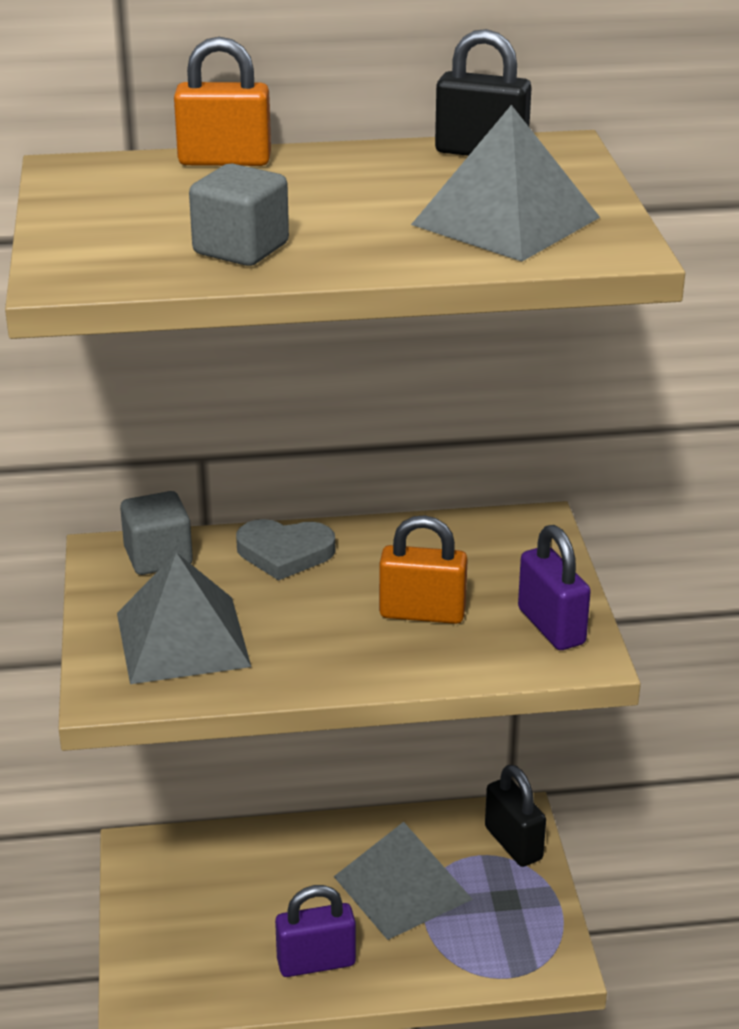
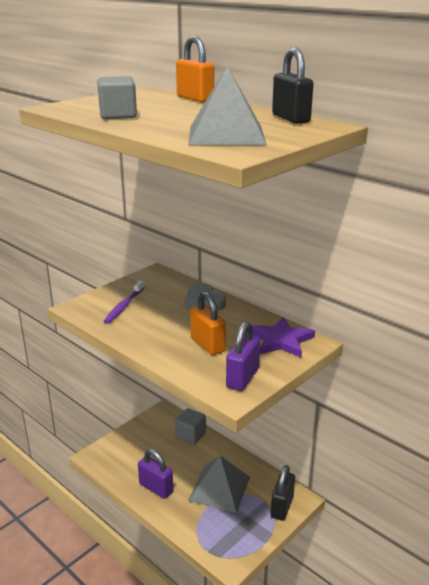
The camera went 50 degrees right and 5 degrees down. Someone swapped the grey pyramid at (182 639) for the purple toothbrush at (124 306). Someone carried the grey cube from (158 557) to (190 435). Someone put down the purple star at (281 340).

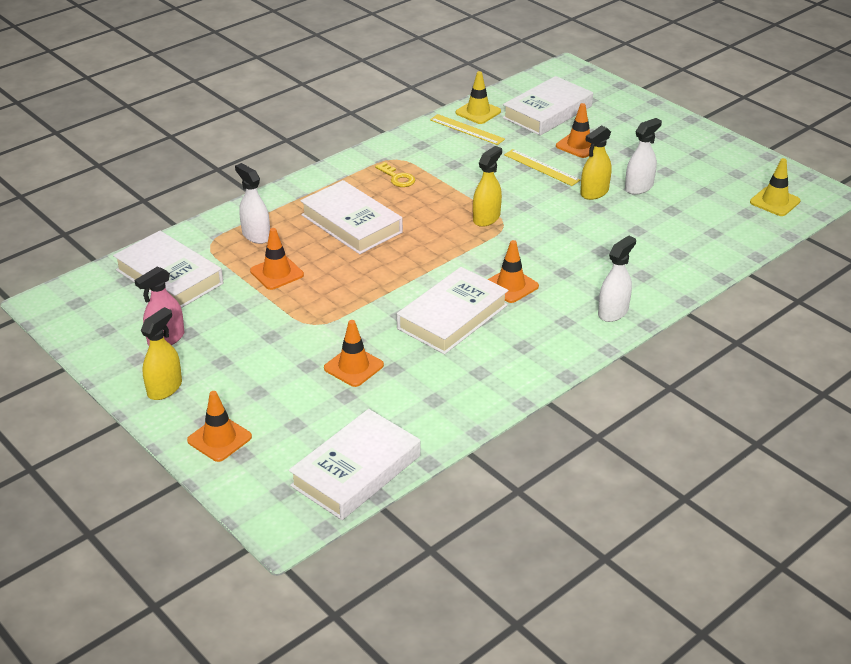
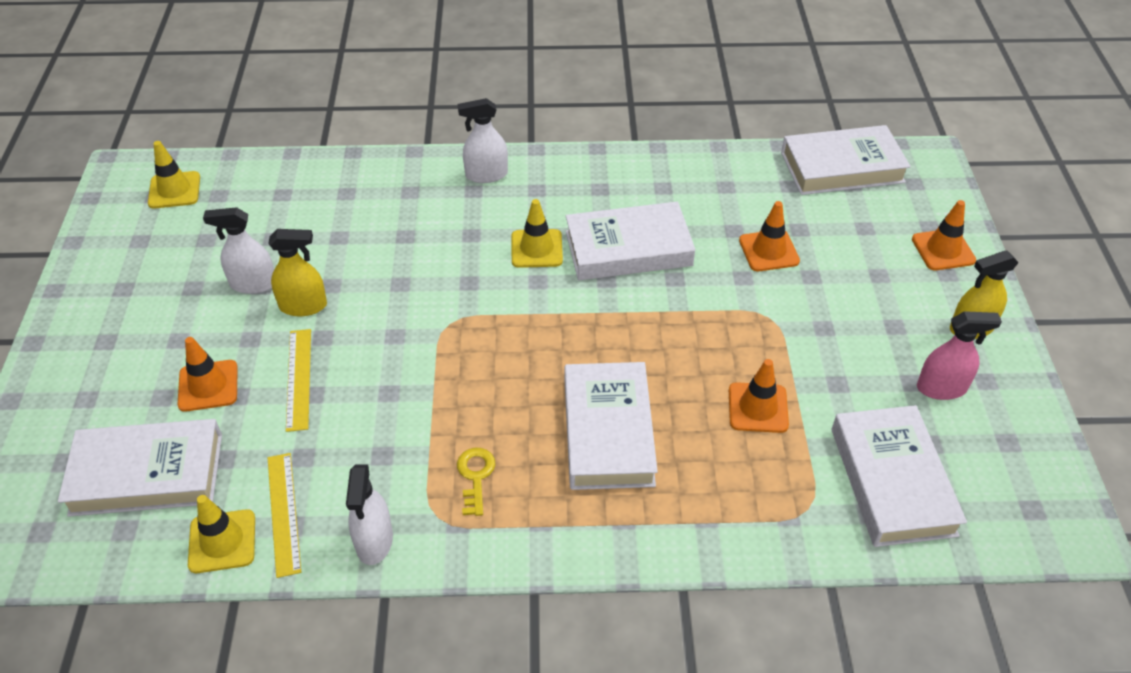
The camera went 140 degrees left and 10 degrees up. Someone carried the white spray bottle from (256 235) to (374 541). Someone took away the yellow spray bottle at (486 218). Someone repainted the orange traffic cone at (511 285), which became the yellow traffic cone at (536 249).

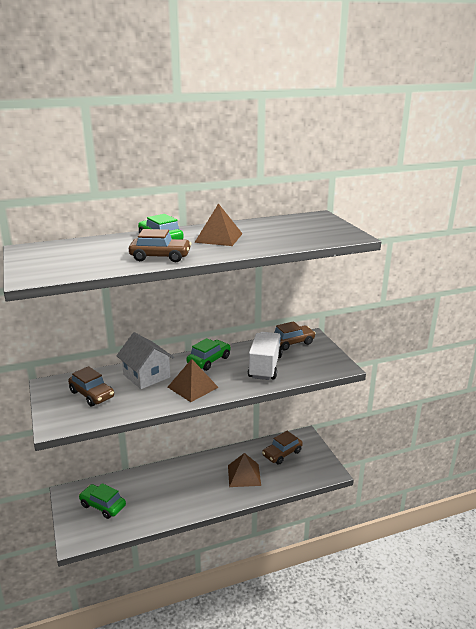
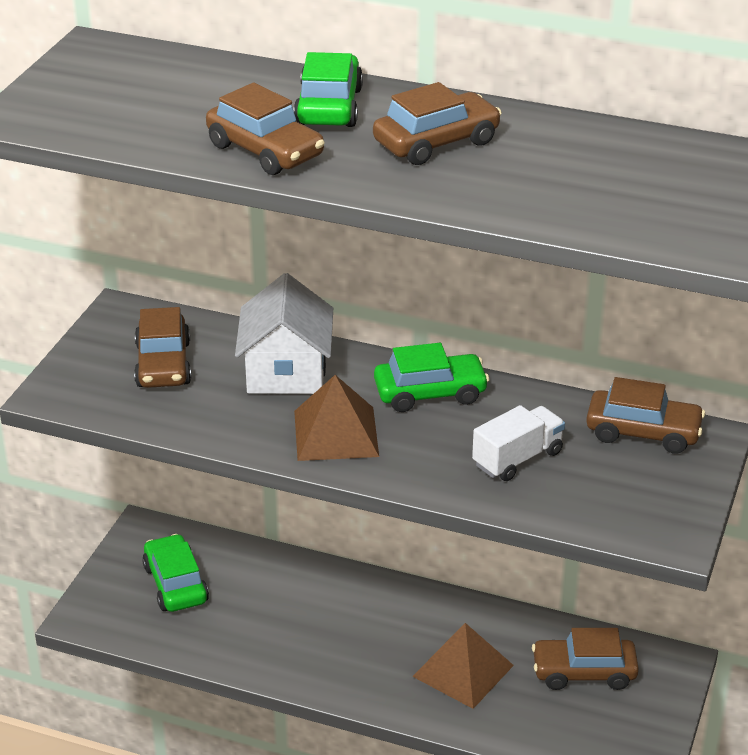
The camera went 40 degrees right and 10 degrees up. Someone swapped the brown pyramid at (219 238) for the brown car at (436 143). Someone scaled the white truck at (265 367) by 0.65.

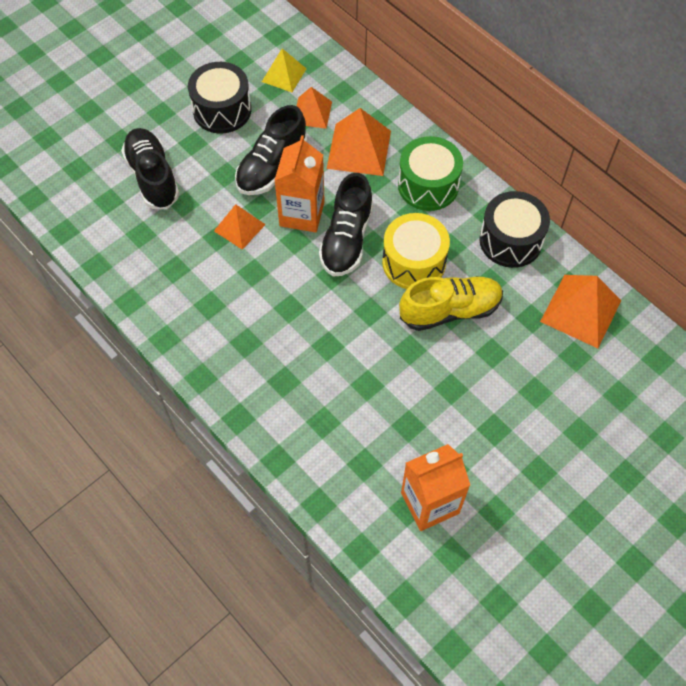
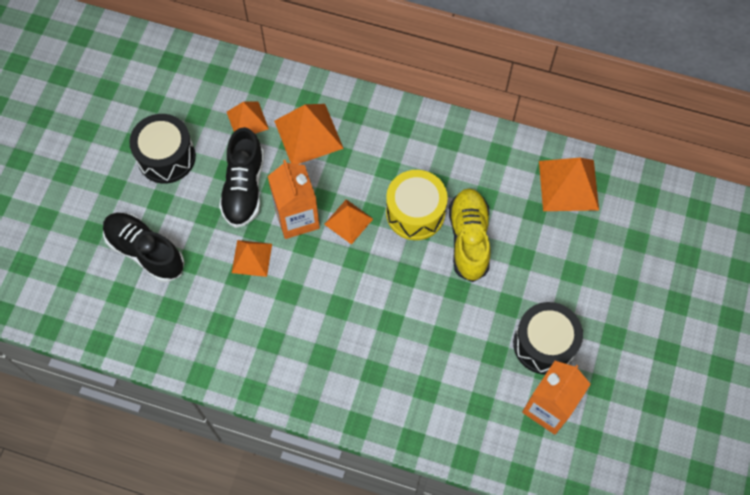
The camera went 30 degrees left and 5 degrees up. Someone took away the yellow pyramid at (284 75). Someone swapped the black shoe at (346 239) for the orange pyramid at (348 221). Someone took away the green drum at (428 185). Someone rotated the yellow shoe at (450 310) by 45 degrees counterclockwise. Someone carried the black drum from (510 240) to (544 344).

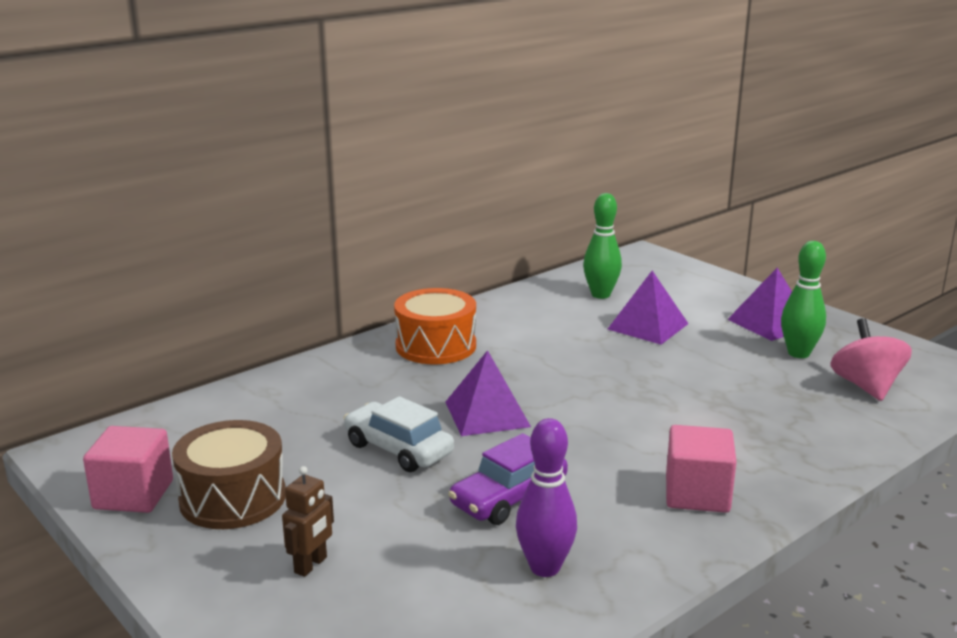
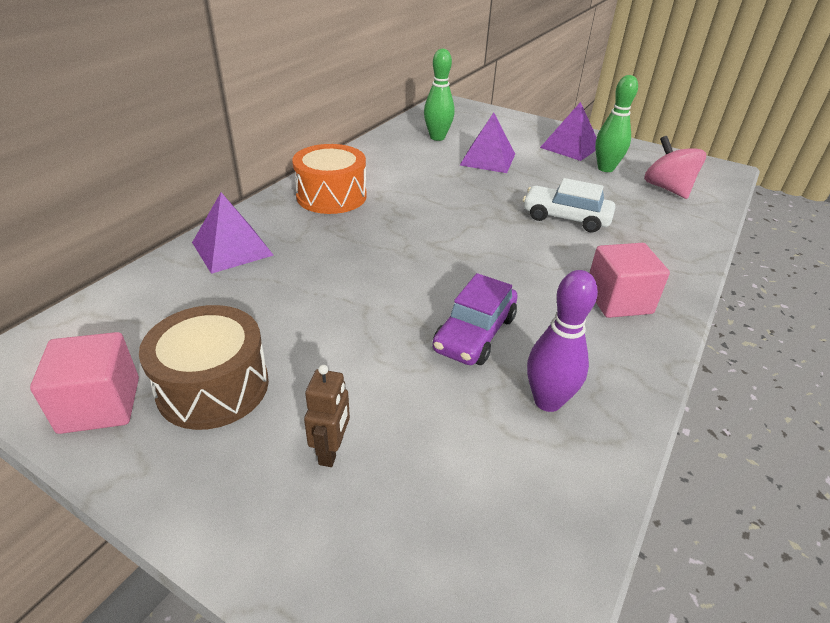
The camera went 20 degrees left and 15 degrees up. Someone carried the white car from (398 449) to (566 218). Someone carried the purple pyramid from (487 414) to (232 249).

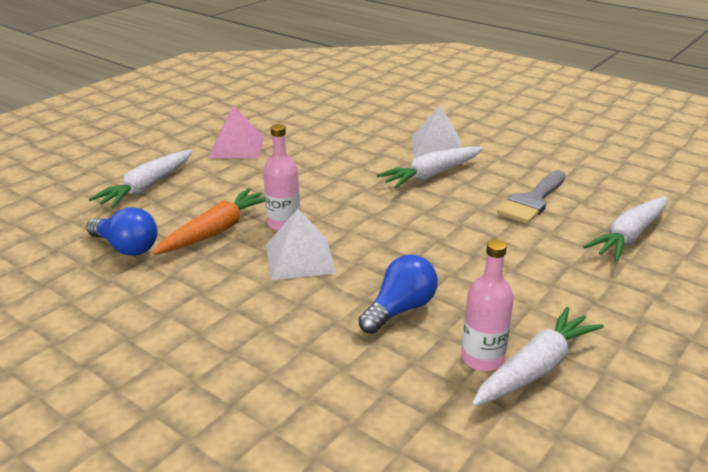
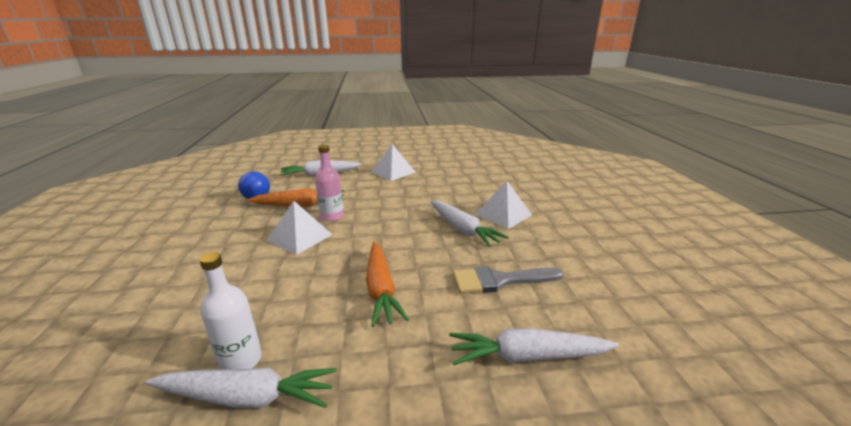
The camera went 45 degrees right and 5 degrees down. Someone repainted the pink pyramid at (237 147), which became the white pyramid at (393 172). Someone took away the blue light bulb at (400 309). Someone rotated the white carrot at (431 175) by 135 degrees counterclockwise. Someone repainted the pink bottle at (482 358), which became the white bottle at (241 361). Someone put down the orange carrot at (381 289).

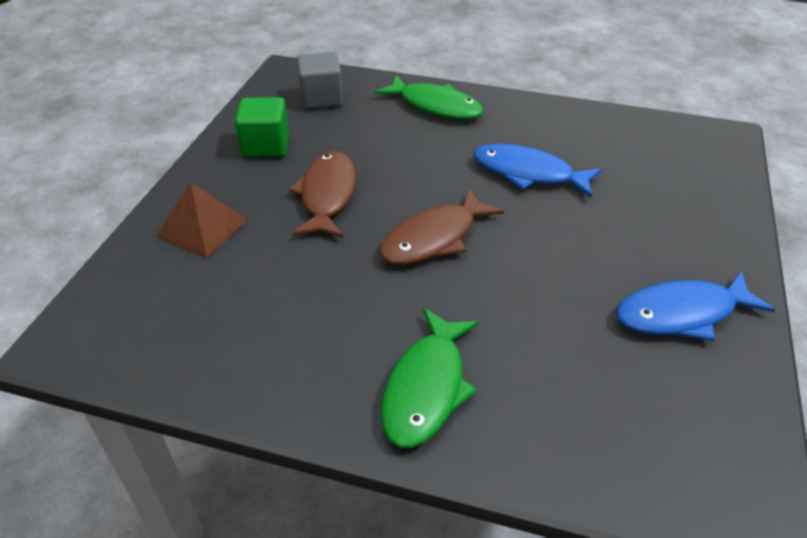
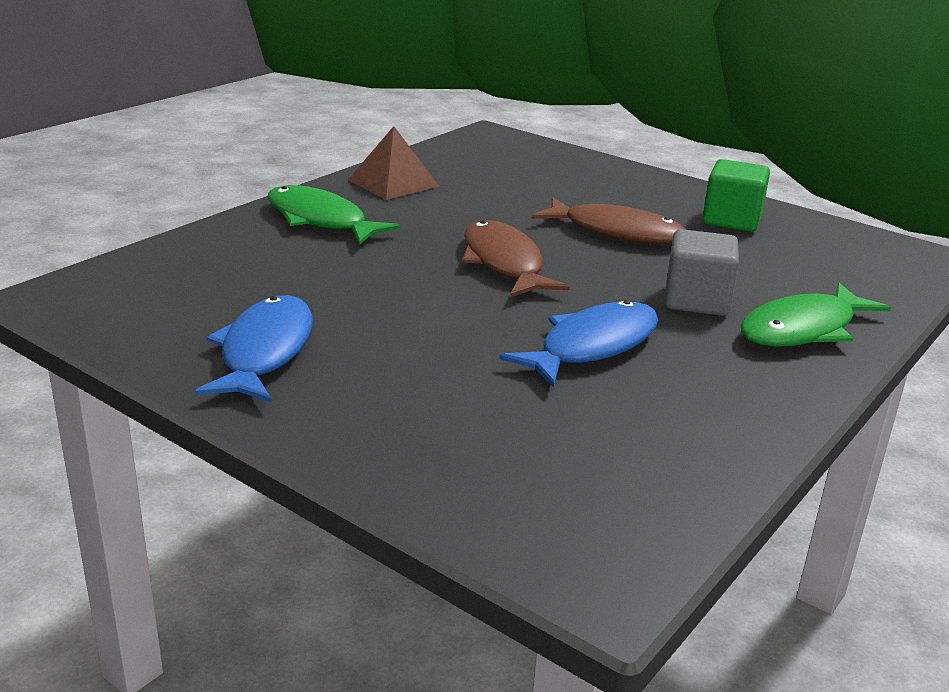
The camera went 110 degrees right and 15 degrees down. Someone carried the brown pyramid from (202 228) to (393 183). Someone carried the grey cube from (321 98) to (696 300).

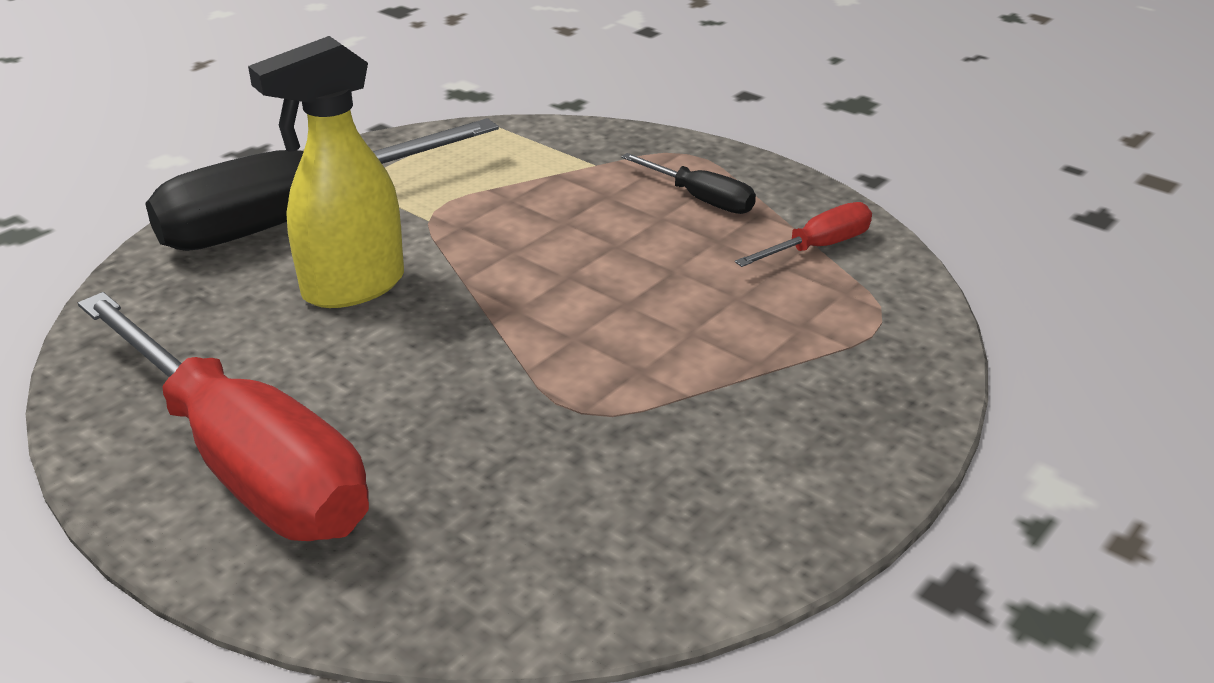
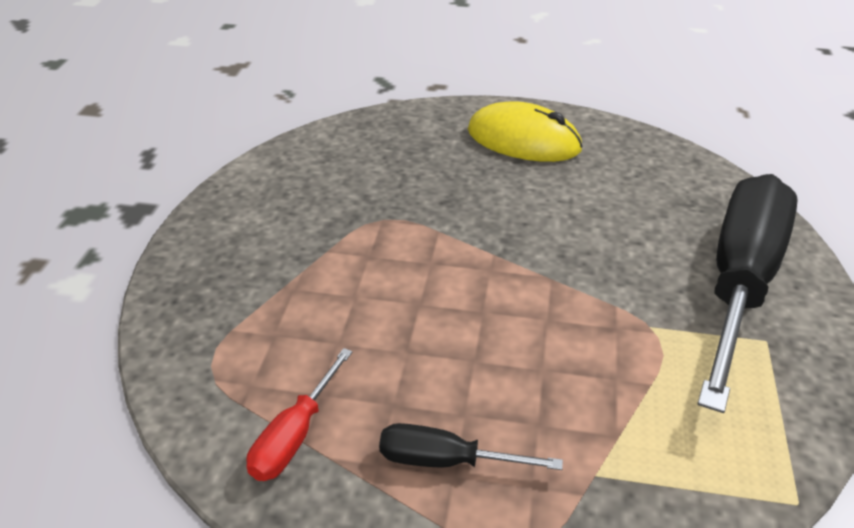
The camera went 150 degrees right and 5 degrees up. Someone swapped the red screwdriver at (245 462) for the yellow mouse at (523 140). Someone took away the yellow spray bottle at (352 288).

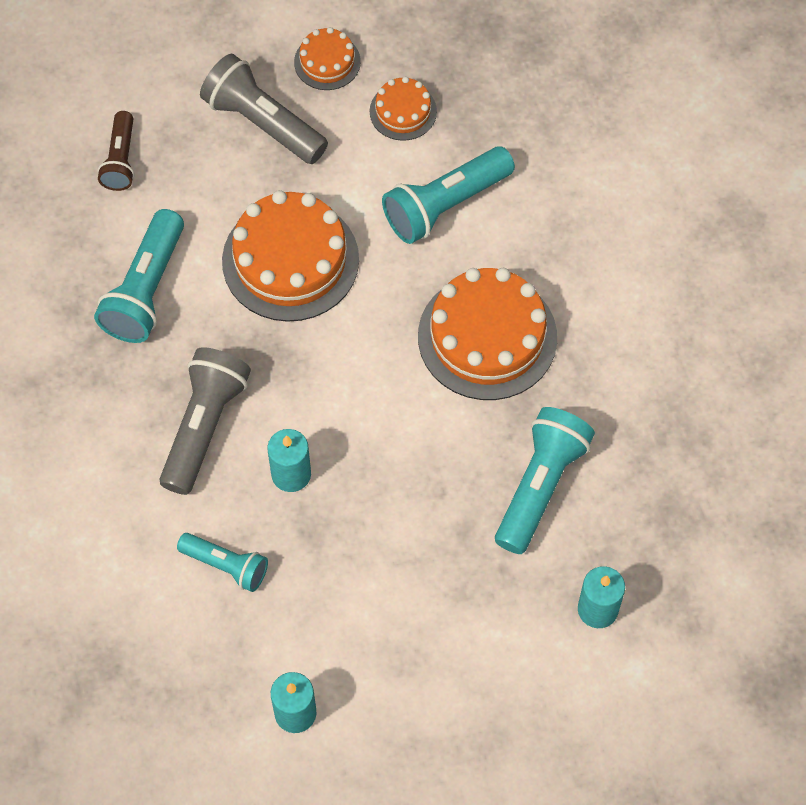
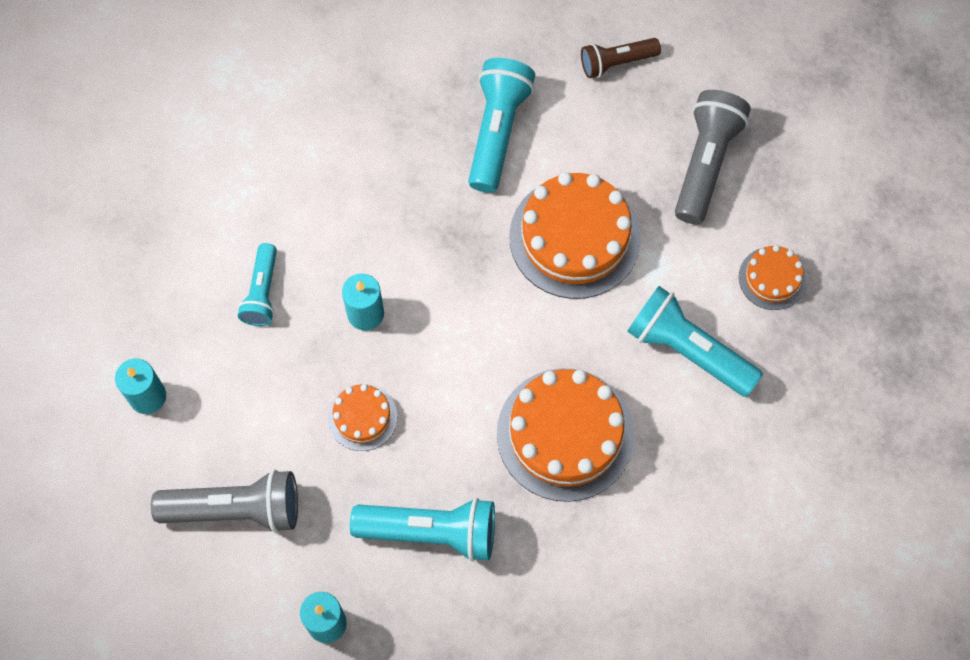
The camera went 70 degrees right and 5 degrees up. Someone rotated the turquoise flashlight at (146 290) by 105 degrees clockwise. Someone carried the grey flashlight from (204 426) to (235 509). Someone carried the orange cake from (327 62) to (362 417).

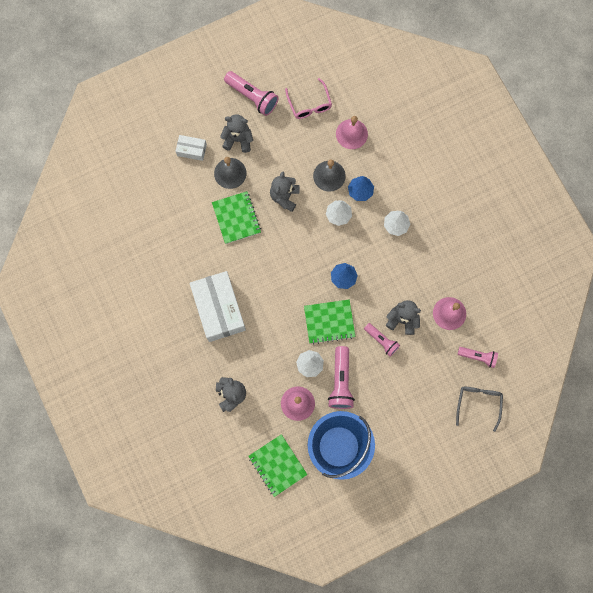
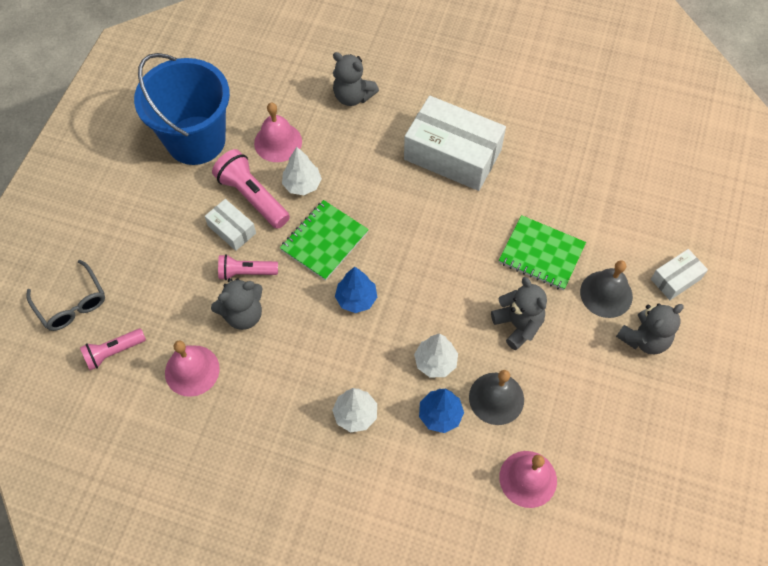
The camera went 135 degrees right and 15 degrees down. Someone took away the pink flashlight at (252 97). Someone took away the green notebook at (277 465). Someone took away the pink glasses at (309 104). Someone put down the white box at (232 229).

